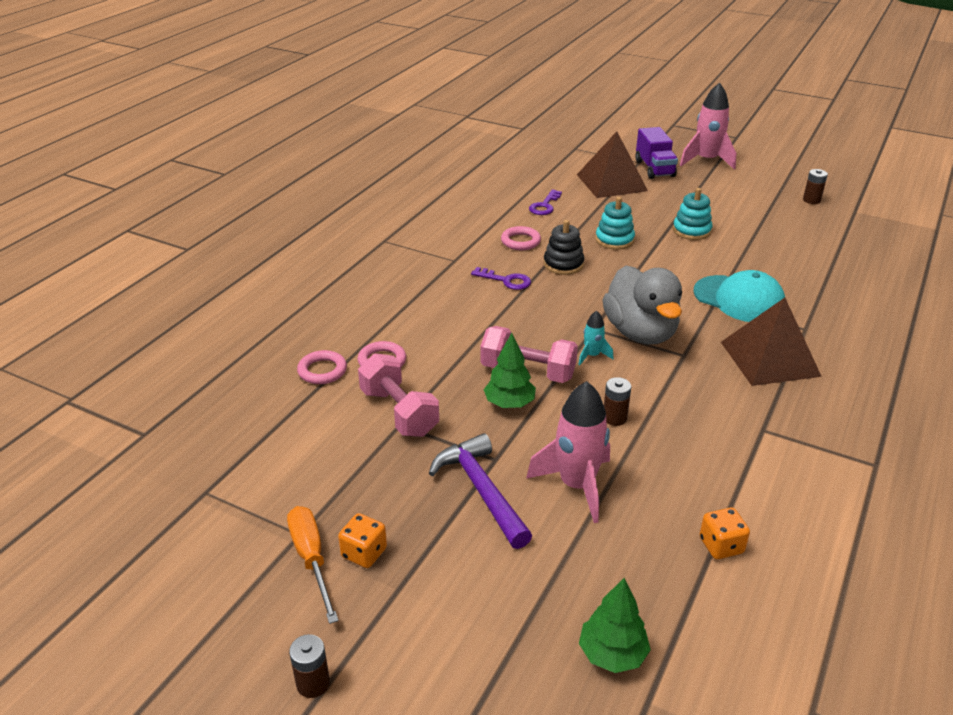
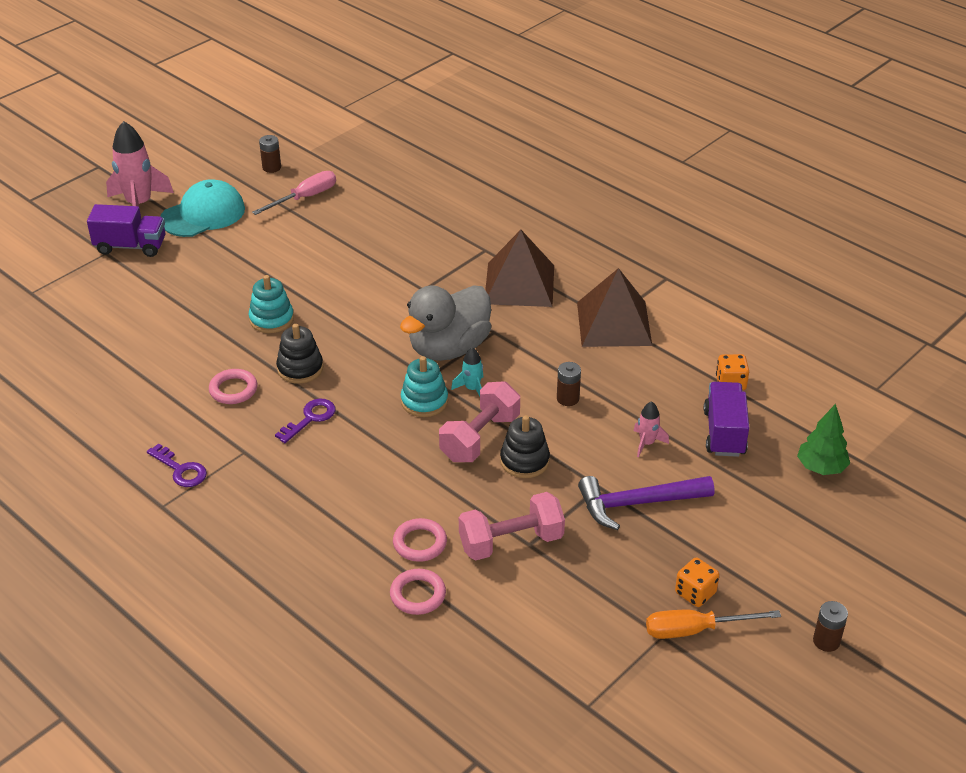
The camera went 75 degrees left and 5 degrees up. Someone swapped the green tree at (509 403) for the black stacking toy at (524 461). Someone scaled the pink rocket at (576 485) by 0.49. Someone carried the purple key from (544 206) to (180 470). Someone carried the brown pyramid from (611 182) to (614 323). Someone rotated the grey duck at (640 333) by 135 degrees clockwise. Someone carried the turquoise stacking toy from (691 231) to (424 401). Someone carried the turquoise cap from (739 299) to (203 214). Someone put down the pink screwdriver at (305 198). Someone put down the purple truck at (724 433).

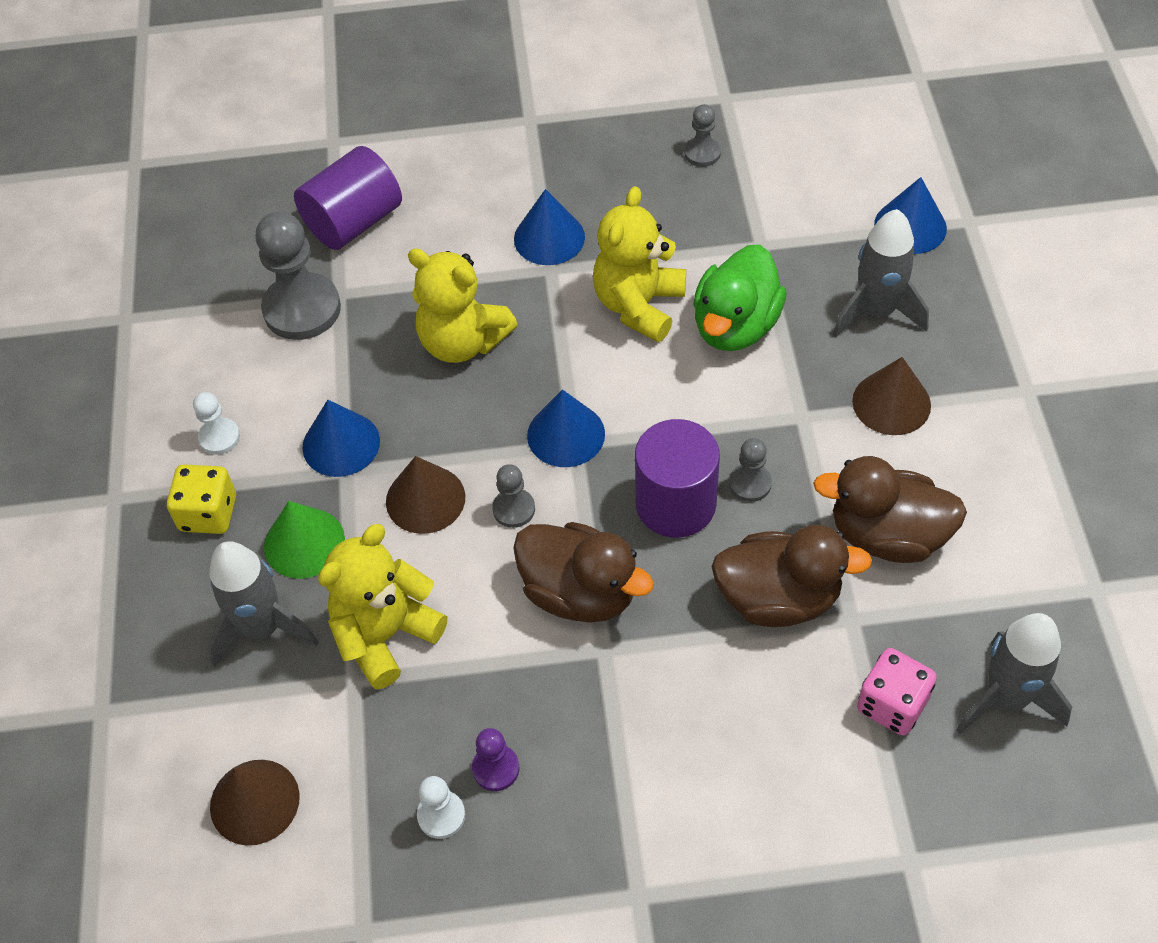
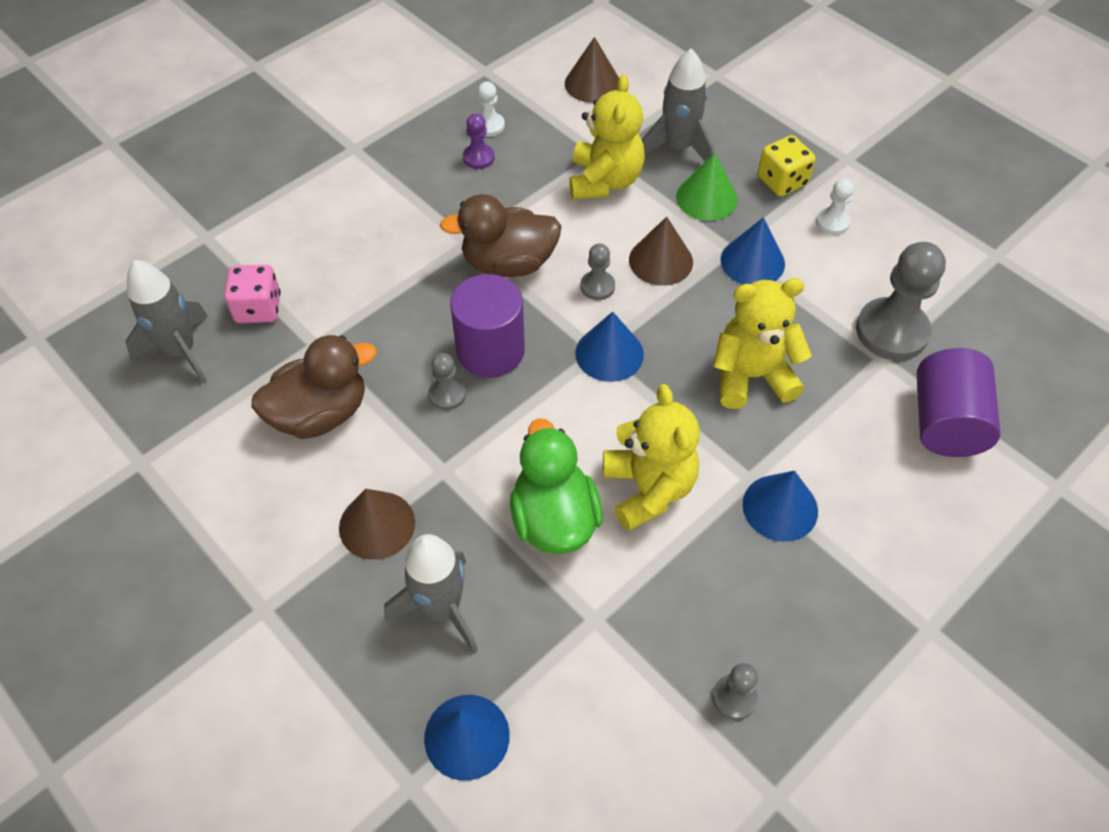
The camera went 140 degrees right and 0 degrees up. Someone took away the brown duck at (778 598).

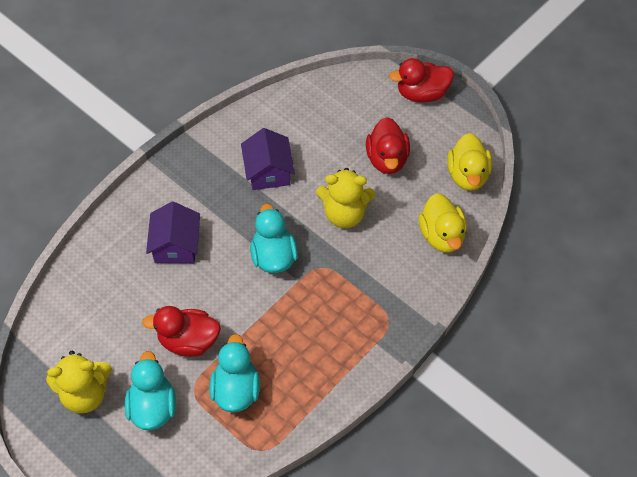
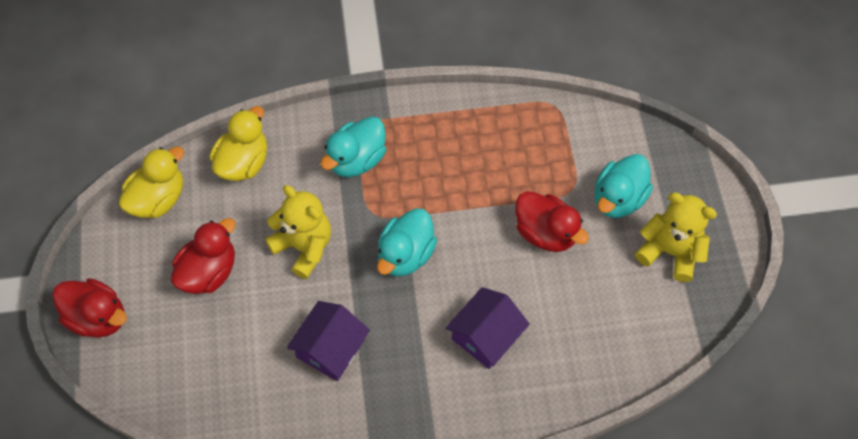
The camera went 140 degrees left and 5 degrees up. Someone carried the turquoise duck from (236 390) to (356 160).

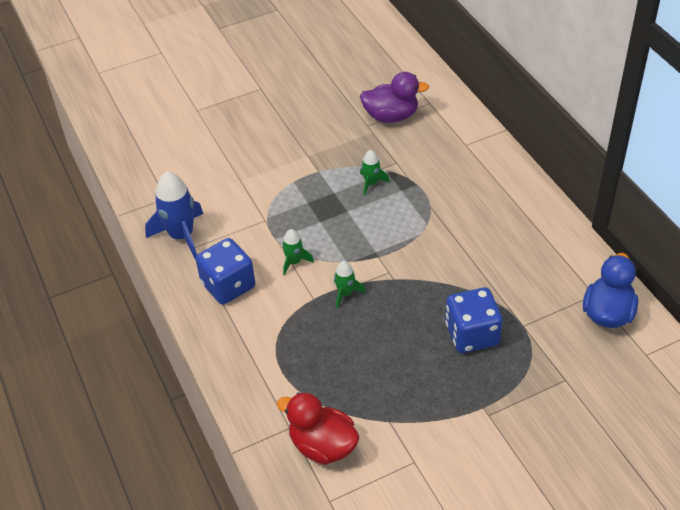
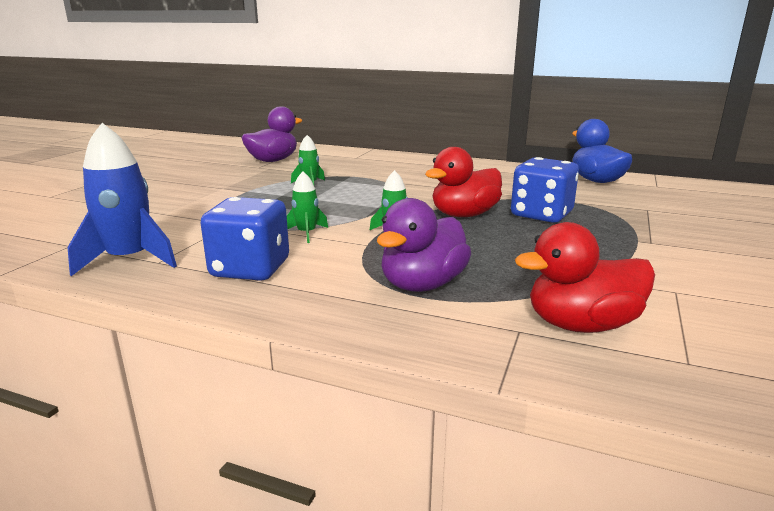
The camera went 45 degrees left and 25 degrees down. Someone put down the purple duck at (422 285). Someone put down the red duck at (464 215).

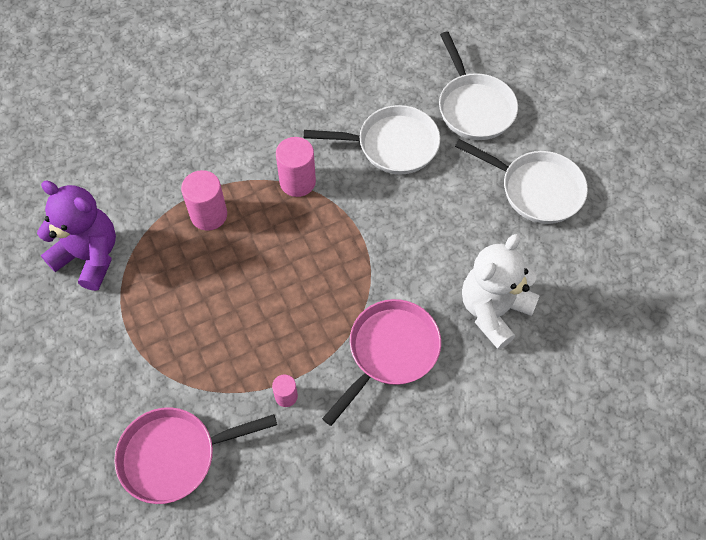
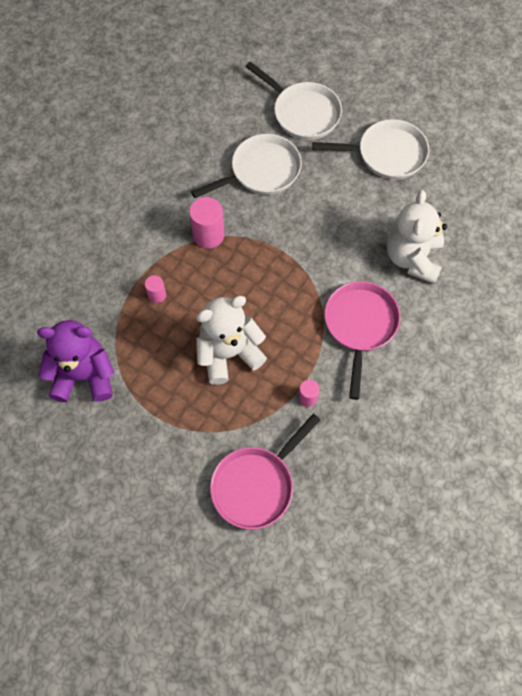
The camera went 30 degrees left and 5 degrees up. Someone scaled the pink cylinder at (209 215) by 0.56. Someone put down the white teddy bear at (229 353).

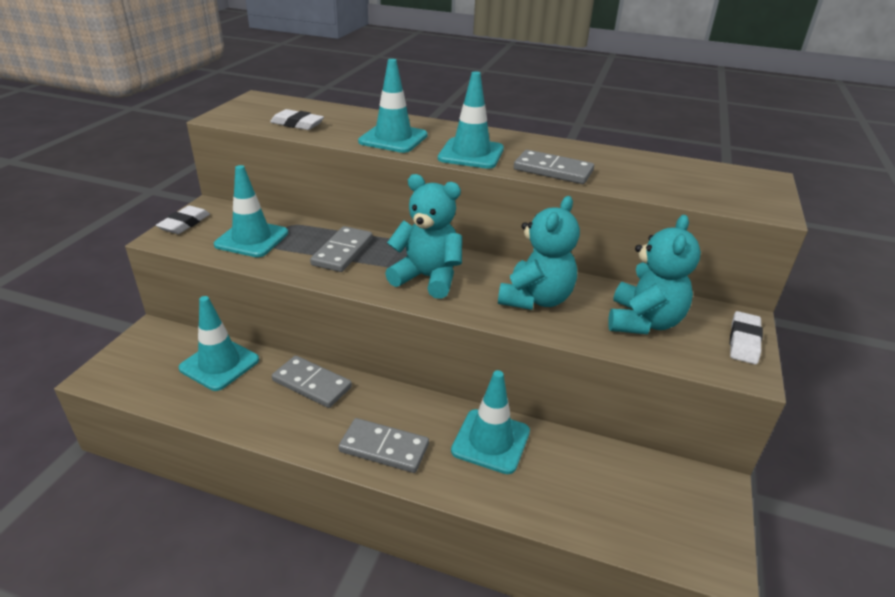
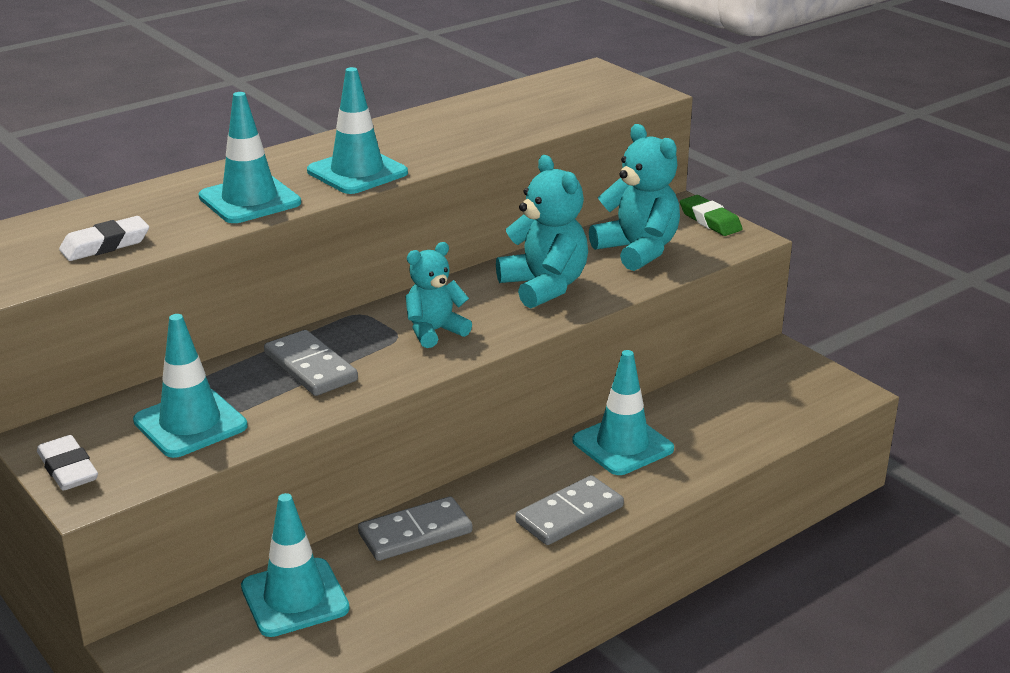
The camera went 55 degrees left and 5 degrees down. Someone scaled the turquoise teddy bear at (427 278) by 0.66. Someone took away the grey domino at (553 170). Someone repainted the white eraser at (744 341), which became the green eraser at (710 221).

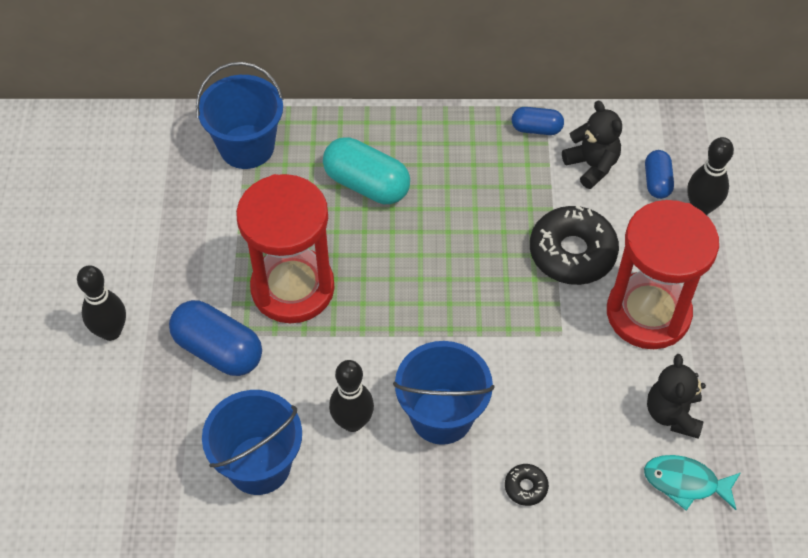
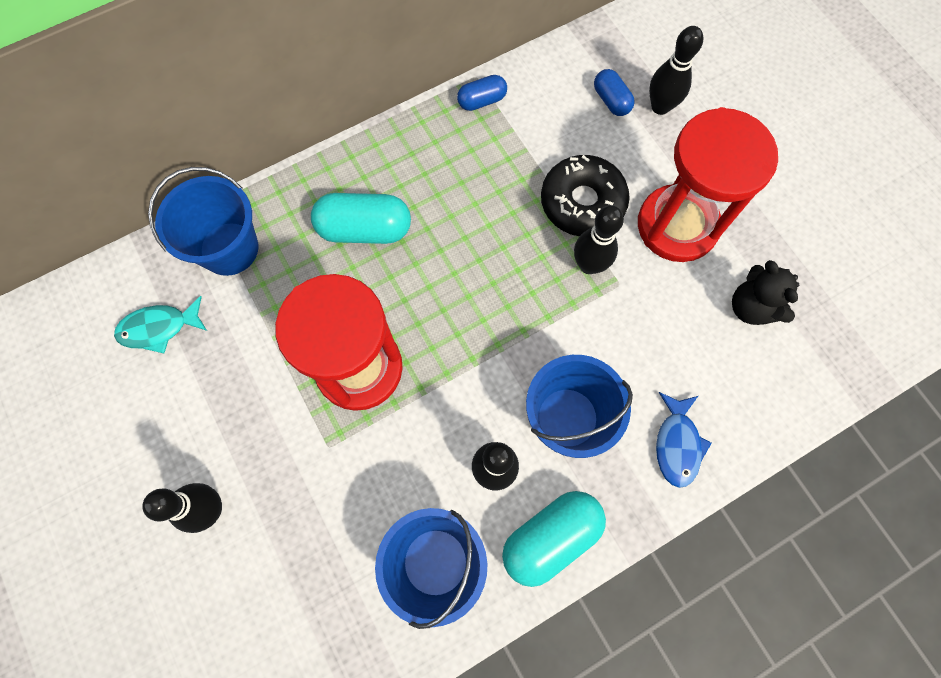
The camera went 30 degrees left and 15 degrees up. Someone took away the blue capsule at (218 350). Someone swapped the black donut at (526 487) for the blue fish at (677 444). Someone took away the black teddy bear at (592 165). Someone carried the turquoise fish from (685 482) to (159 328). Someone put down the turquoise capsule at (550 537). Someone put down the black bowling pin at (589 265).

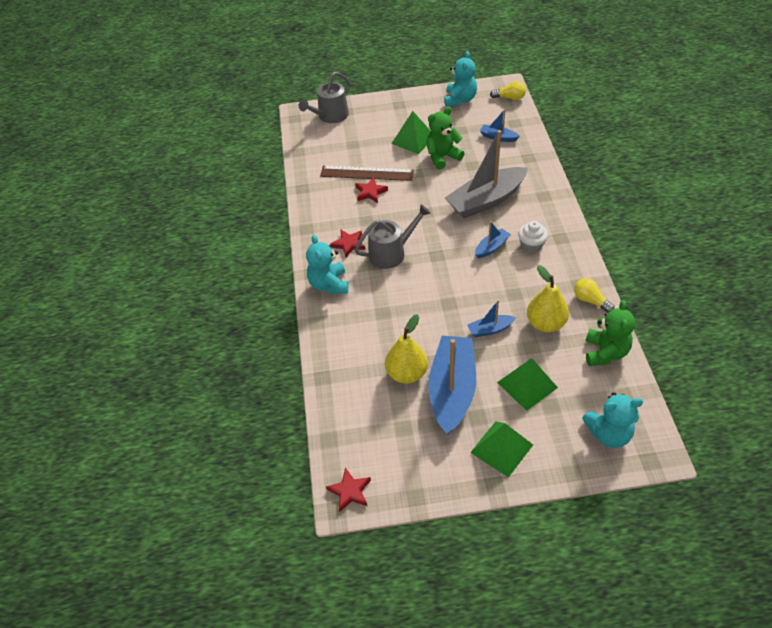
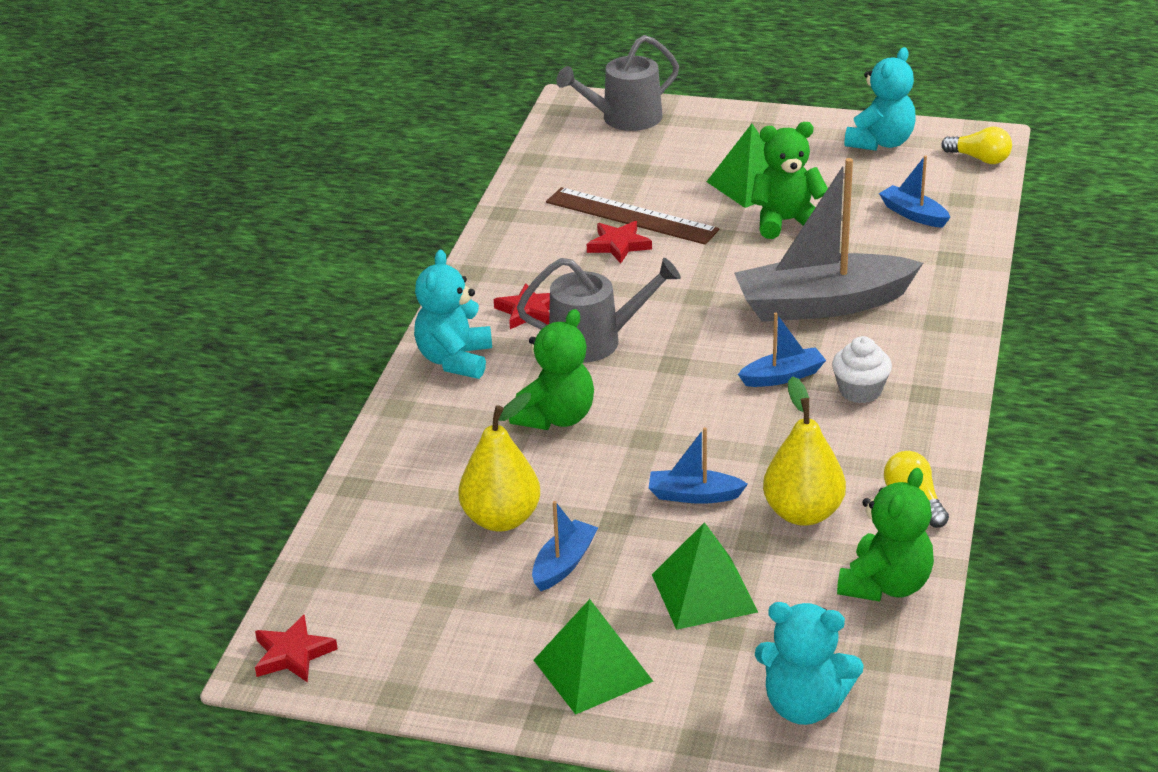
The camera went 20 degrees right and 15 degrees down. Someone scaled the blue boat at (452 390) by 0.46. Someone put down the green teddy bear at (556 418).

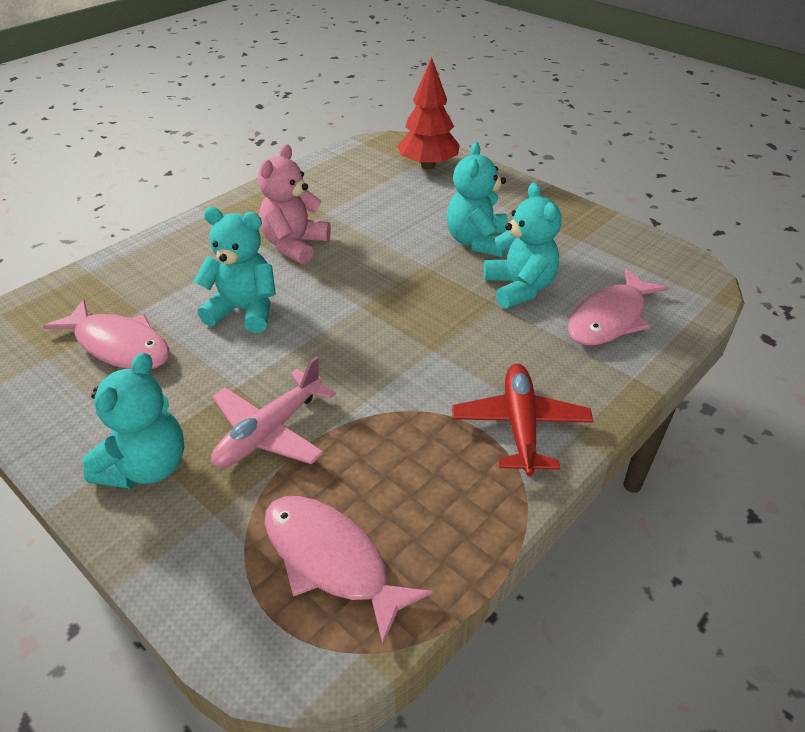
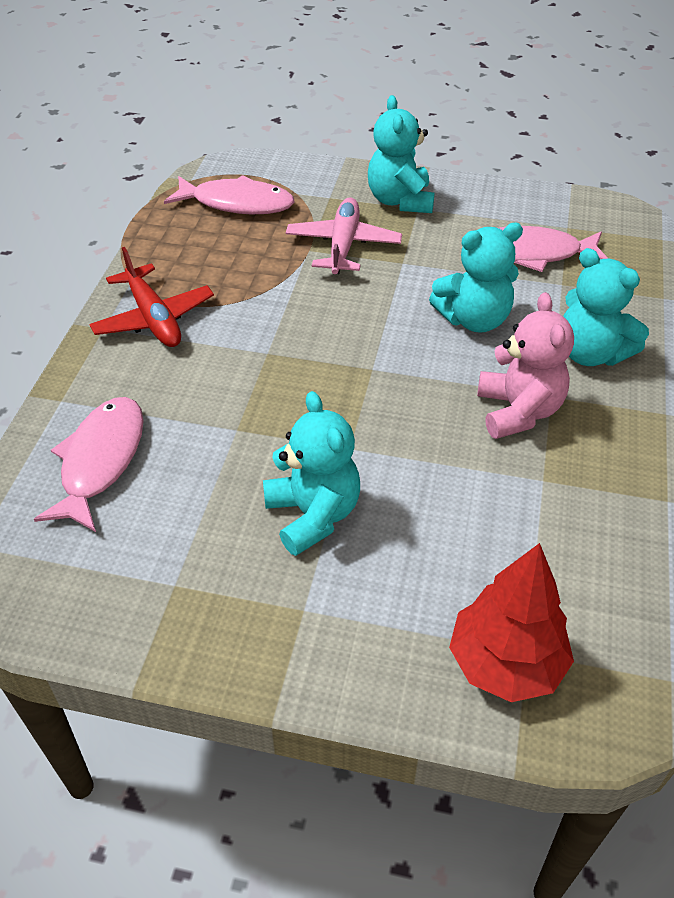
The camera went 150 degrees right and 5 degrees up. Someone carried the turquoise teddy bear from (519 288) to (590 353).

